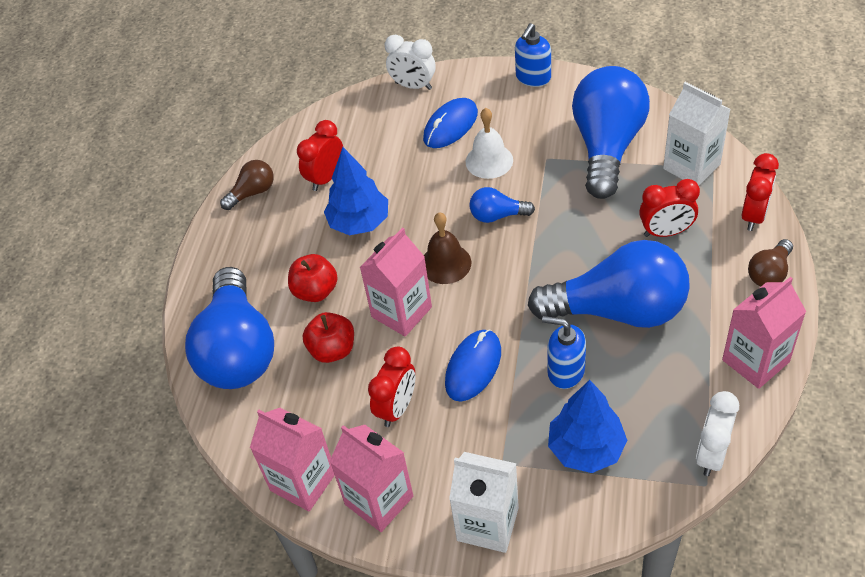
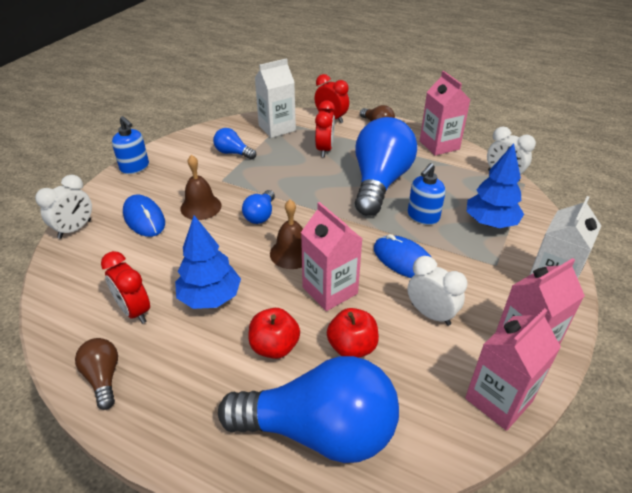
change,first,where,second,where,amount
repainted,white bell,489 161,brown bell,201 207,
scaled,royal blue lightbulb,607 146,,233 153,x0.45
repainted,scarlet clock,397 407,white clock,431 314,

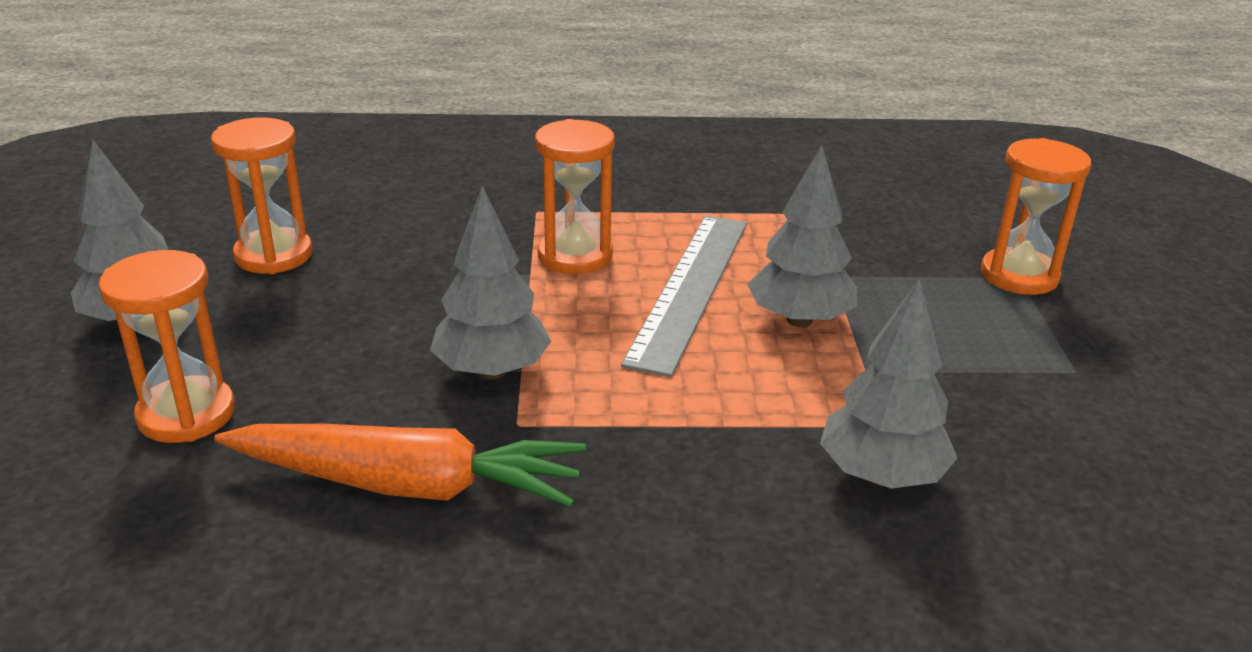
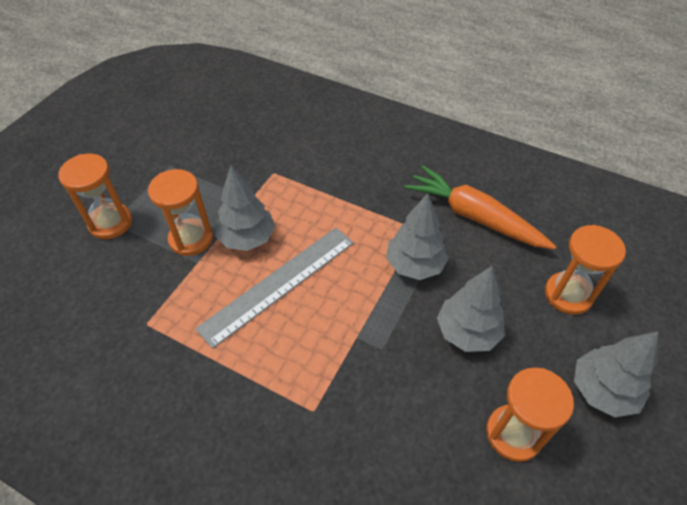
change,first,where,second,where,amount
shifted,bright orange hourglass,575 256,,191 239,
shifted,ash-grey tree,881 476,,467 332,

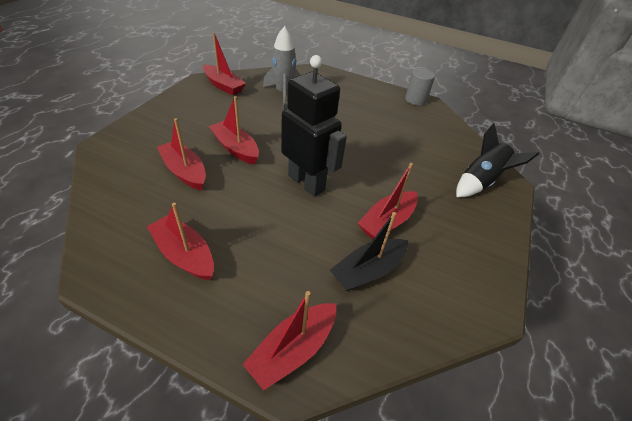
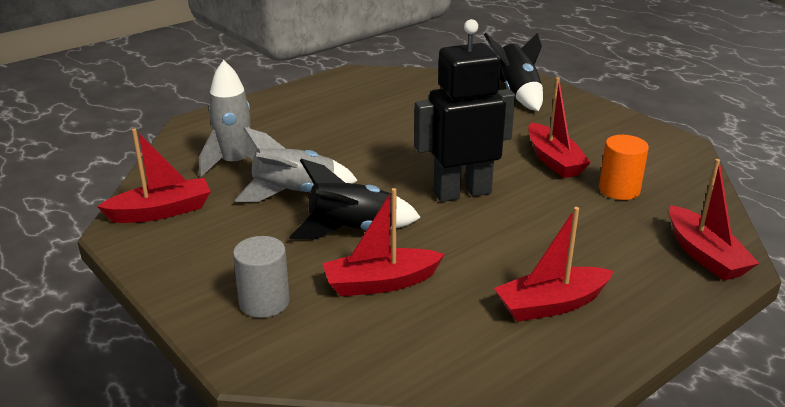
change,first,where,second,where,amount
shifted,ash-grey cylinder shape,415 100,,264 302,
new,,,ash-grey spaceship,294 193,
swapped,scarlet sailboat,236 148,jet-black spaceship,353 230,
swapped,jet-black sailboat,368 270,bright orange cylinder shape,619 190,

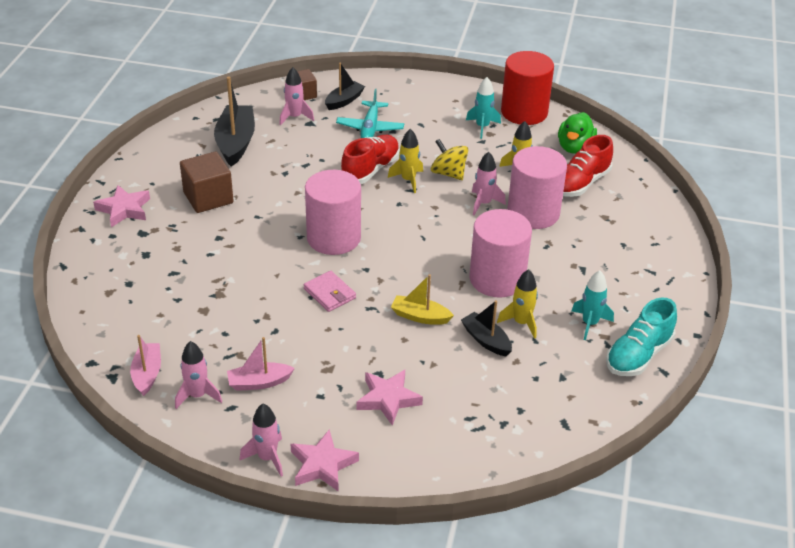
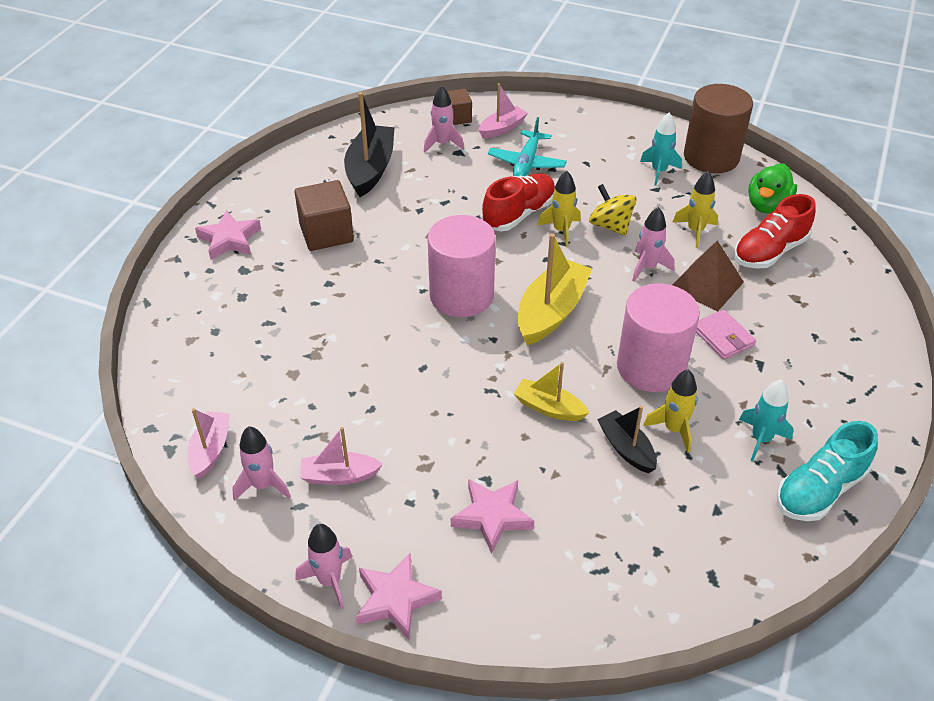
change,first,where,second,where,amount
repainted,jet-black sailboat,344 101,rose-pink sailboat,502 128,
new,,,yellow sailboat,551 312,
swapped,rose-pink cylinder shape,533 213,brown pyramid shape,706 284,
repainted,scarlet cylinder shape,524 112,brown cylinder shape,711 157,
shifted,rose-pink wallet,329 293,,722 337,

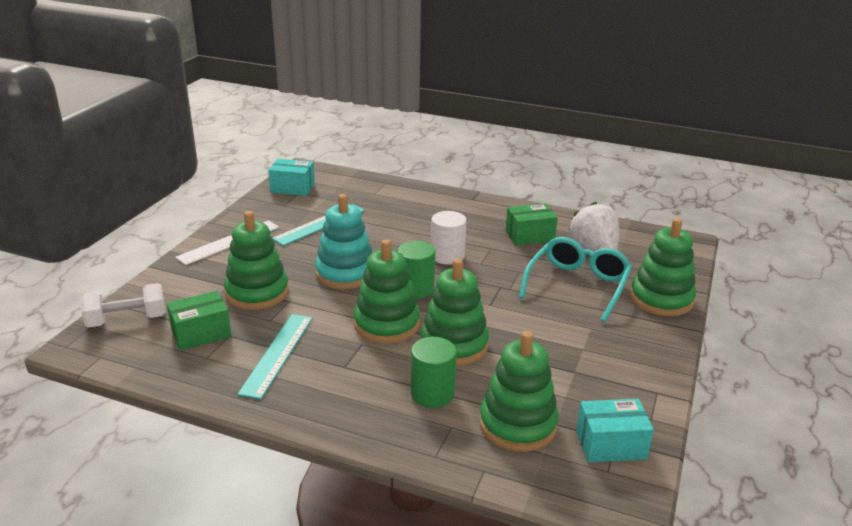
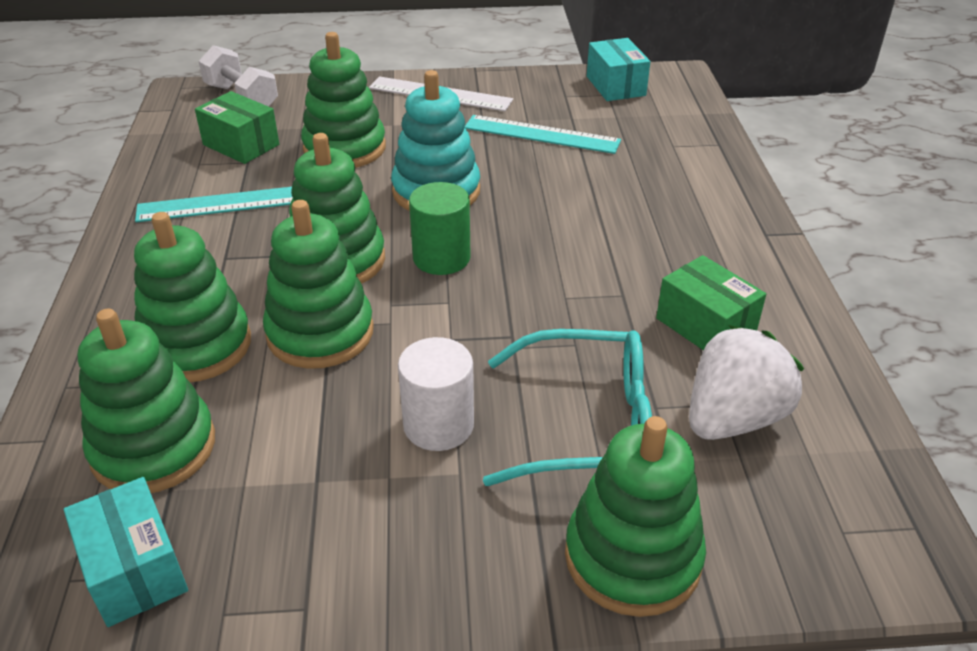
change,first,where,second,where,amount
swapped,emerald cylinder shape,432 393,emerald stacking rings,196 346,
shifted,white cylinder shape,447 256,,438 425,

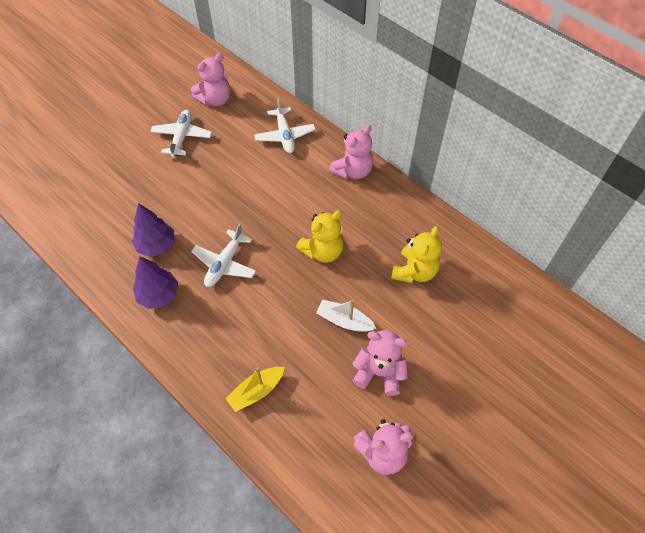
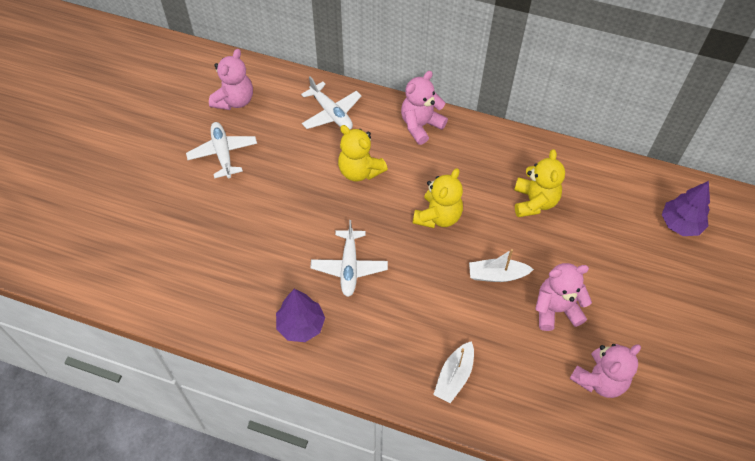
change,first,where,second,where,amount
new,,,yellow stuffed bear,360 171,
rotated,rose-pink stuffed bear,353 171,,420 125,150 degrees counterclockwise
repainted,yellow sailboat,256 391,white sailboat,454 376,
shifted,royal purple tree,156 245,,680 224,

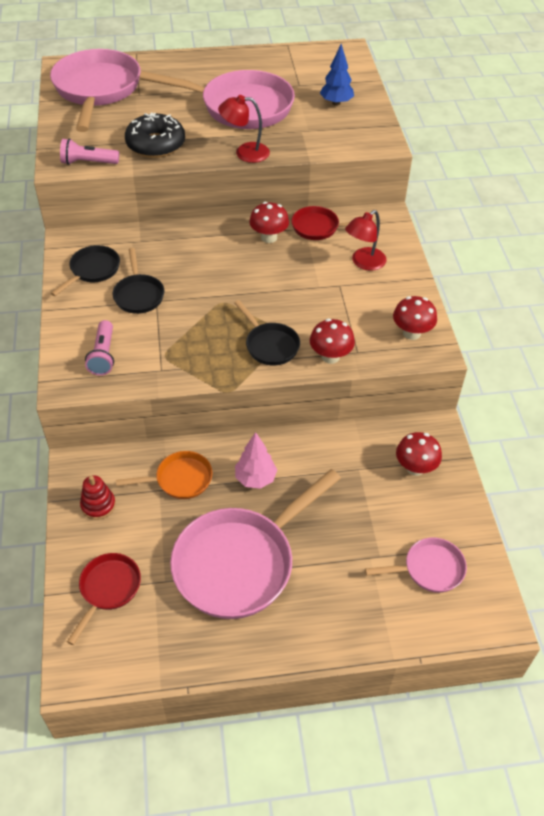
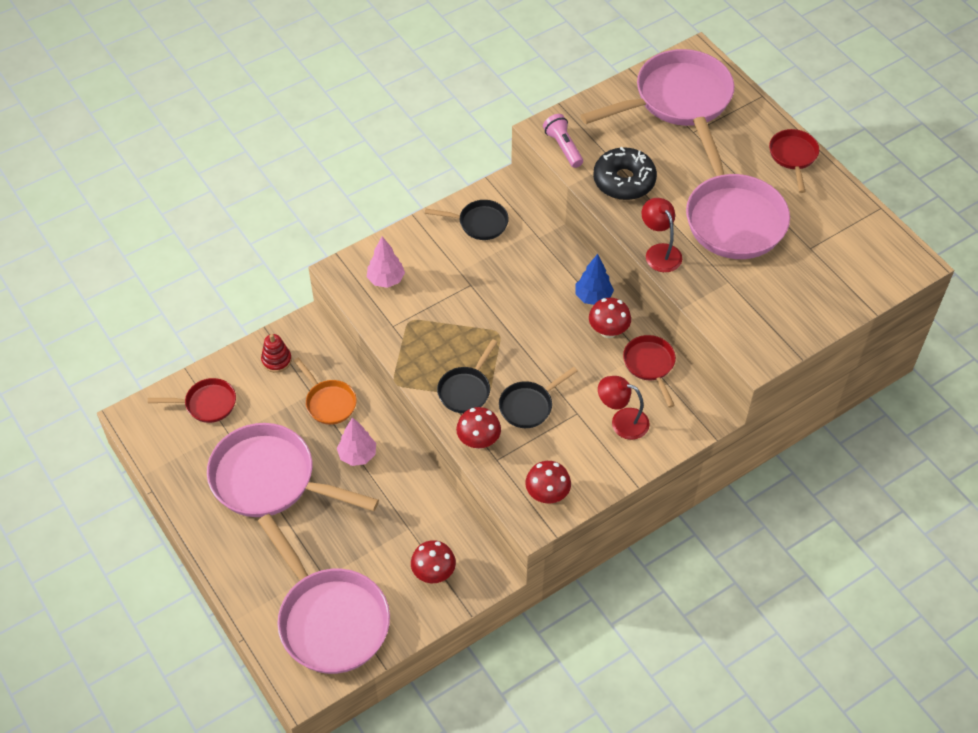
change,first,where,second,where,amount
scaled,rose-pink frying pan,429 569,,330 619,x2.00
swapped,rose-pink pocket torch,103 355,rose-pink tree,386 280,
shifted,jet-black frying pan,138 295,,529 406,
shifted,royal blue tree,336 103,,593 297,
new,,,scarlet frying pan,793 156,

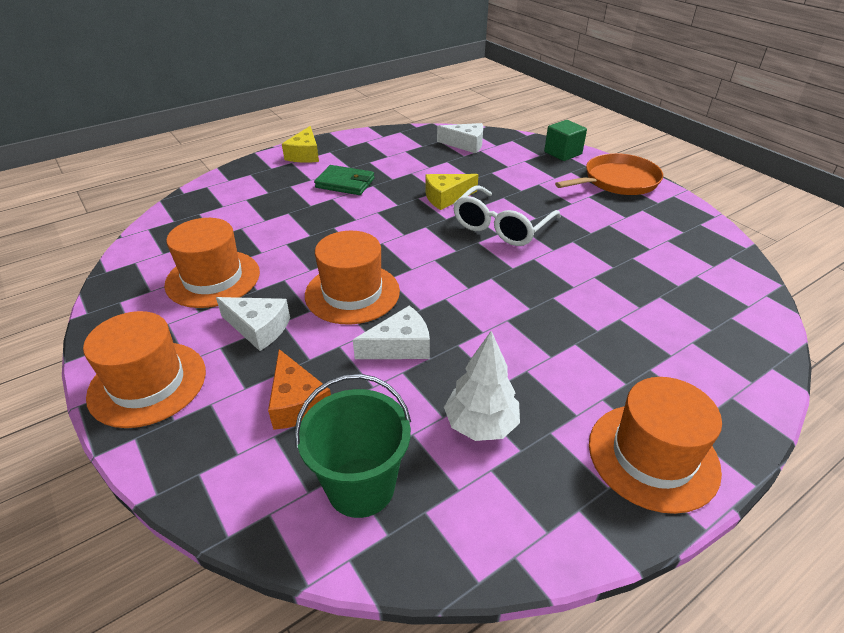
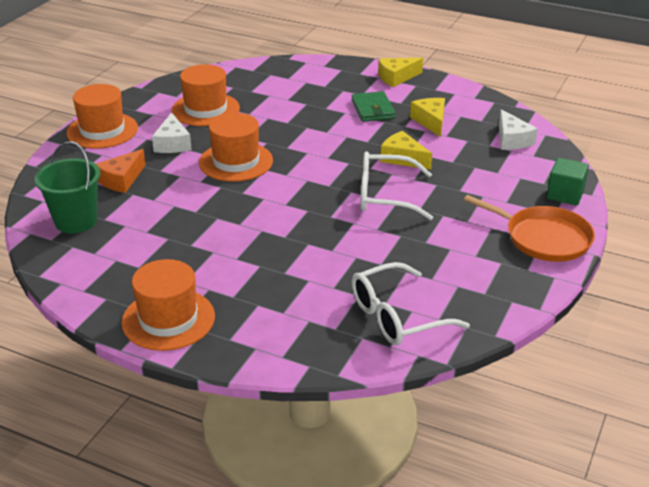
change,first,where,second,where,amount
new,,,white glasses,396 316,
new,,,yellow piece of cheese,430 121,
gone,white piece of cheese,400 346,,,
gone,white tree,481 424,,,

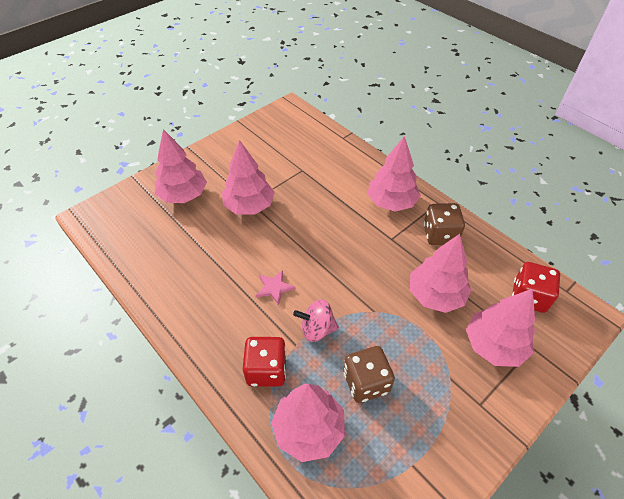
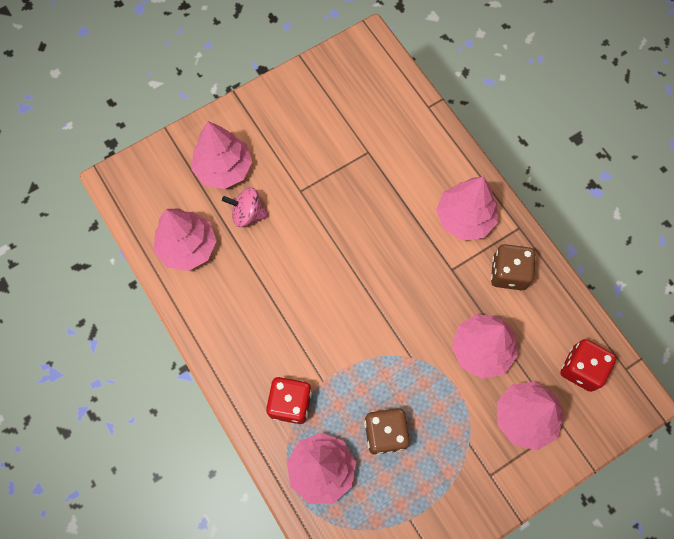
change,first,where,second,where,amount
shifted,rose-pink tree,249 206,,188 247,
shifted,rose-pink toy top,317 329,,248 214,
gone,rose-pink star shape,274 287,,,

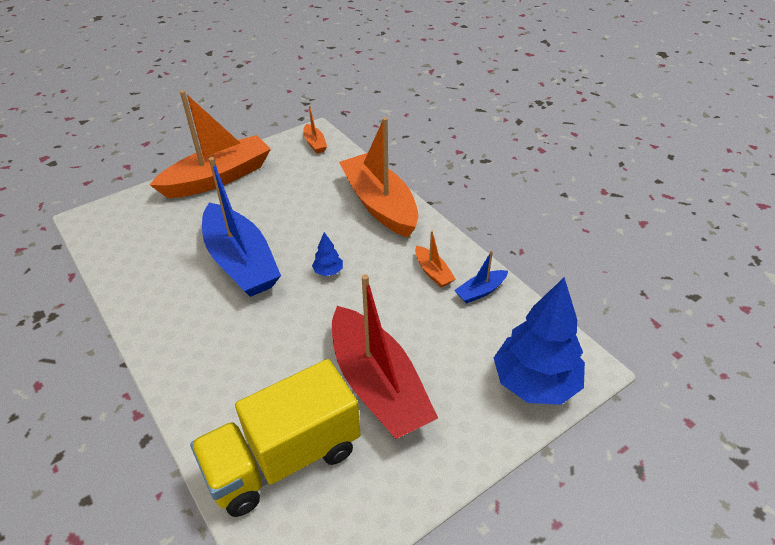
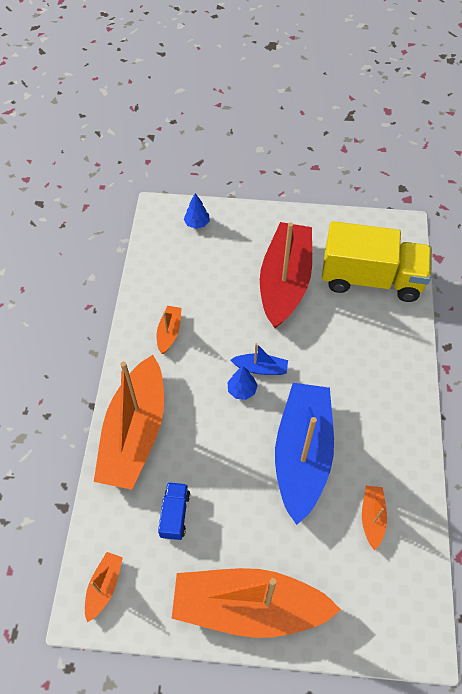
change,first,where,second,where,amount
new,,,royal blue lorry,175 514,
scaled,royal blue tree,535 383,,197 223,x0.42
shifted,royal blue sailboat,480 291,,260 368,
new,,,bright orange sailboat,372 518,

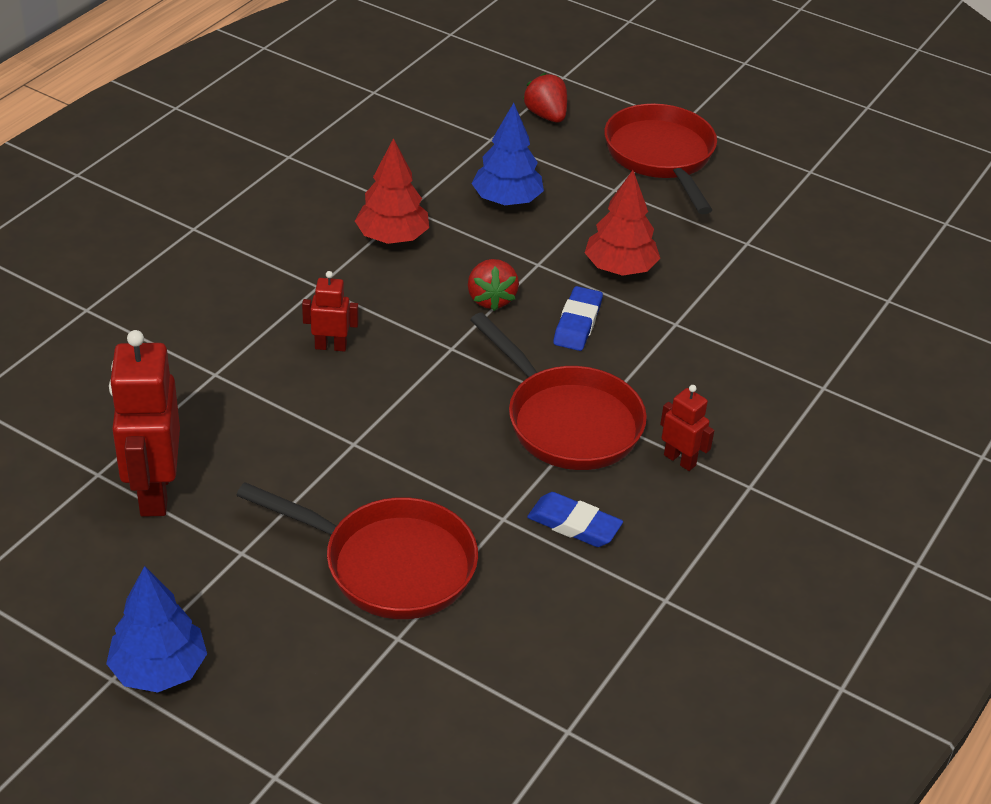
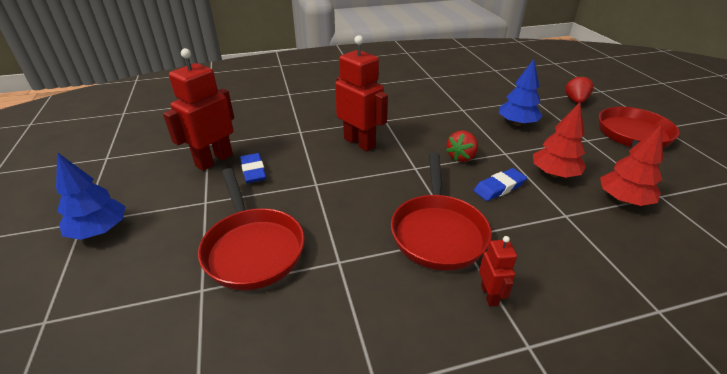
change,first,where,second,where,amount
shifted,royal blue pencil eraser,574 524,,253 171,
scaled,scarlet robot,331 346,,360 143,x1.99
shifted,scarlet tree,392 238,,623 200,

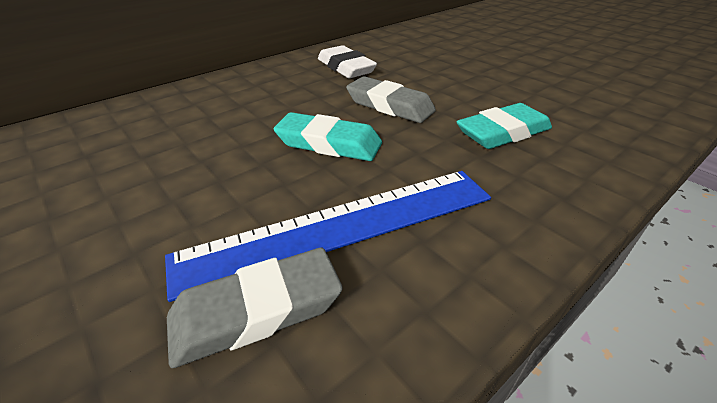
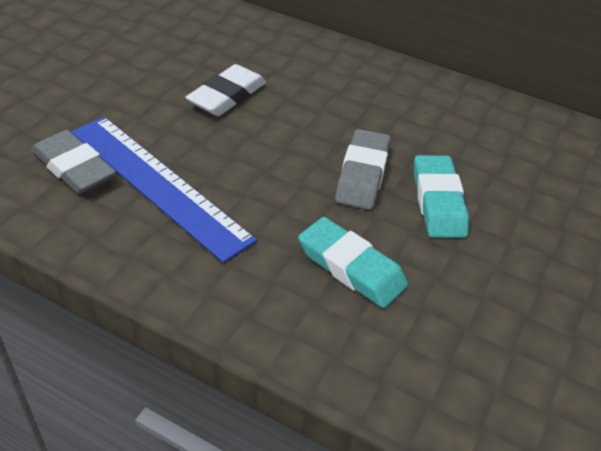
change,first,where,second,where,amount
shifted,white pencil eraser,345 67,,227 96,
shifted,aqua pencil eraser,329 143,,438 201,

